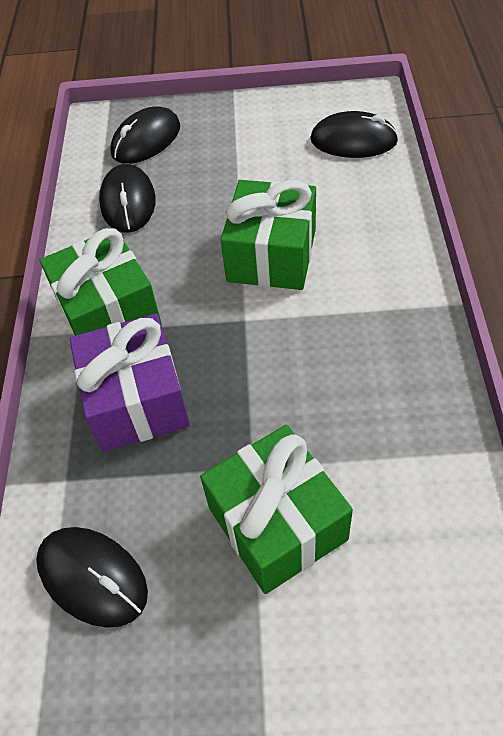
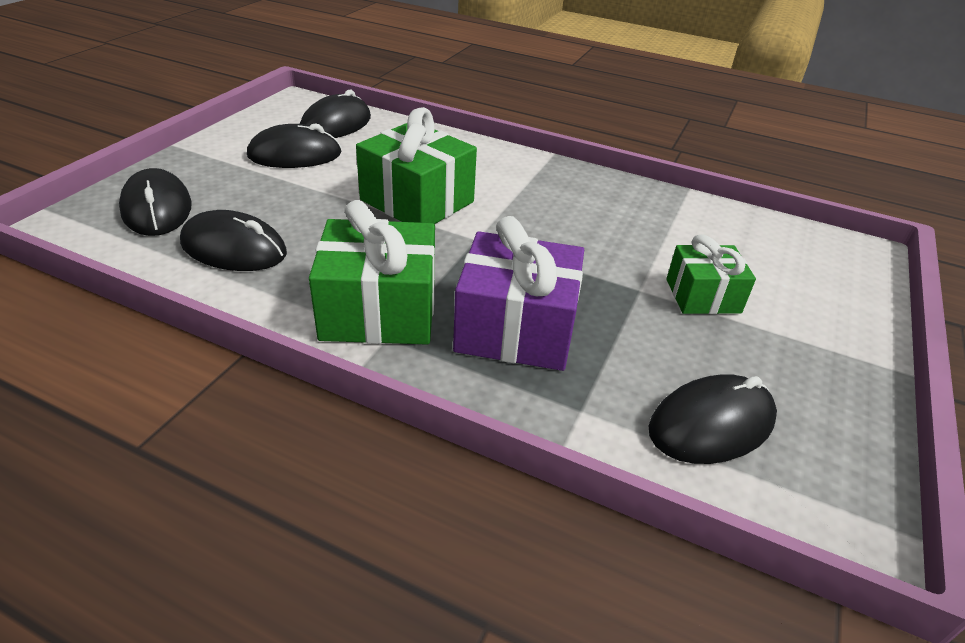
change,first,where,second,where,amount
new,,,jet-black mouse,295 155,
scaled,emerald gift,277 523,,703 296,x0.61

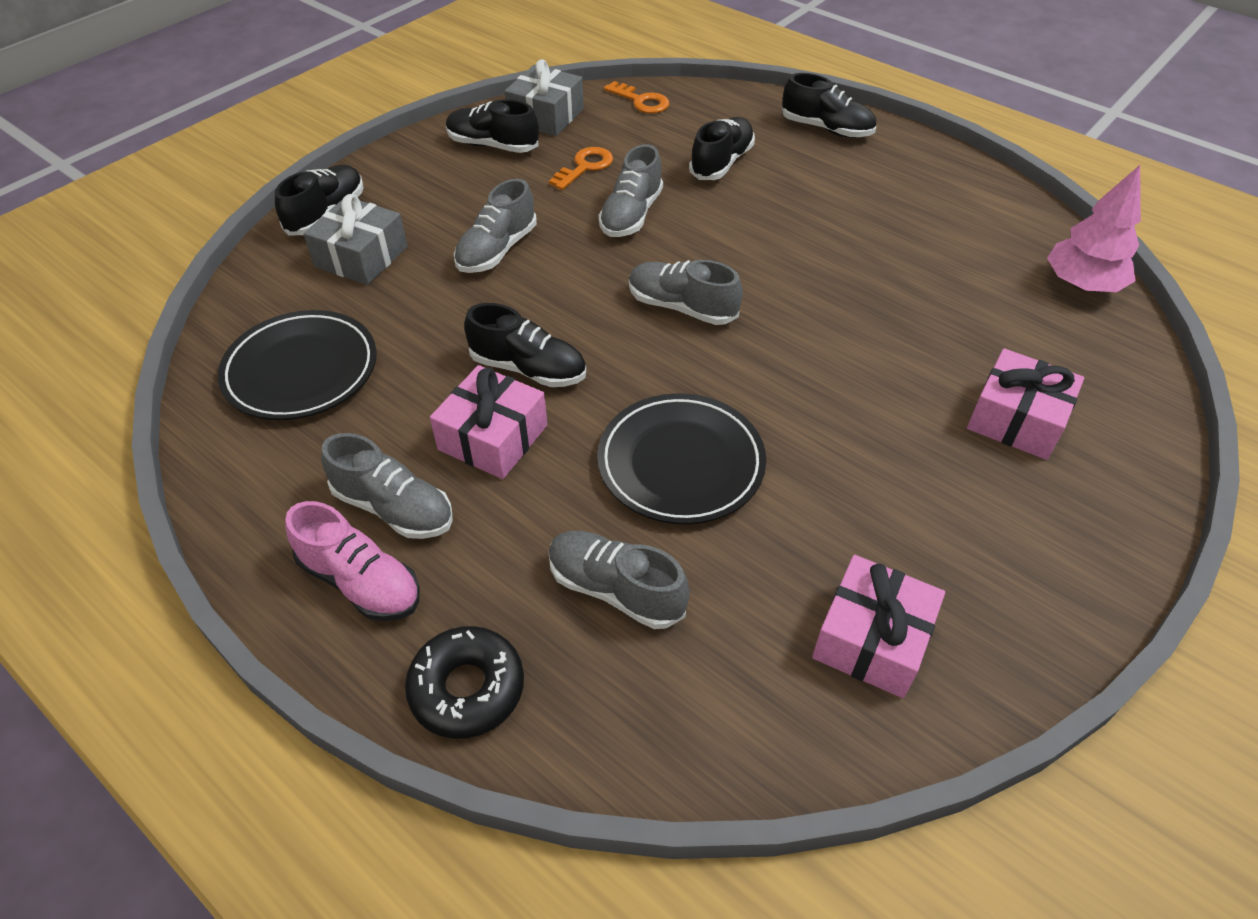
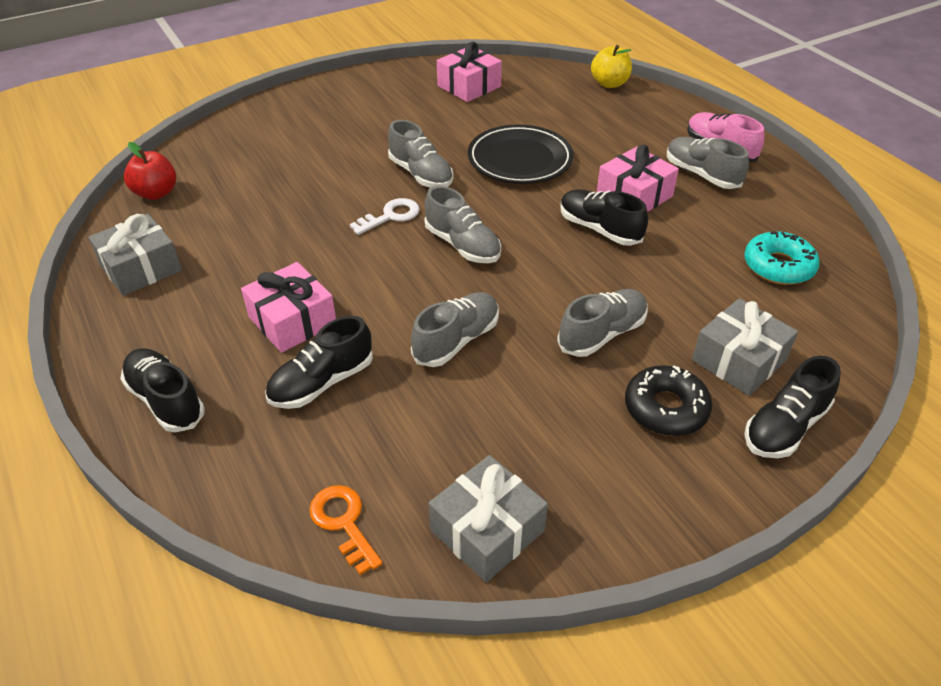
change,first,where,second,where,amount
new,,,ash-grey gift,141 268,
swapped,rose-pink tree,1082 285,scarlet toy apple,156 193,
shifted,rose-pink gift,1016 419,,292 320,
new,,,white key,390 216,
shifted,ash-grey sneaker,615 589,,421 174,
new,,,yellow toy apple,609 84,
shifted,jet-black doughnut,467 688,,665 408,
swapped,jet-black flat dish,301 370,aqua doughnut,778 266,
gone,jet-black sneaker,492 145,,,
gone,bright orange key,585 167,,,

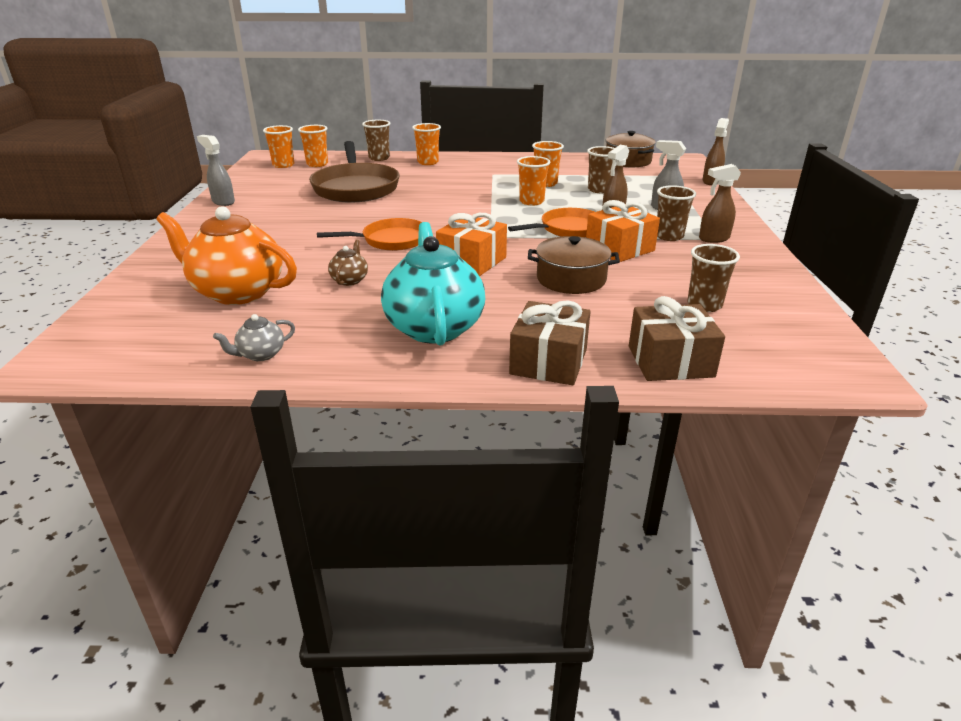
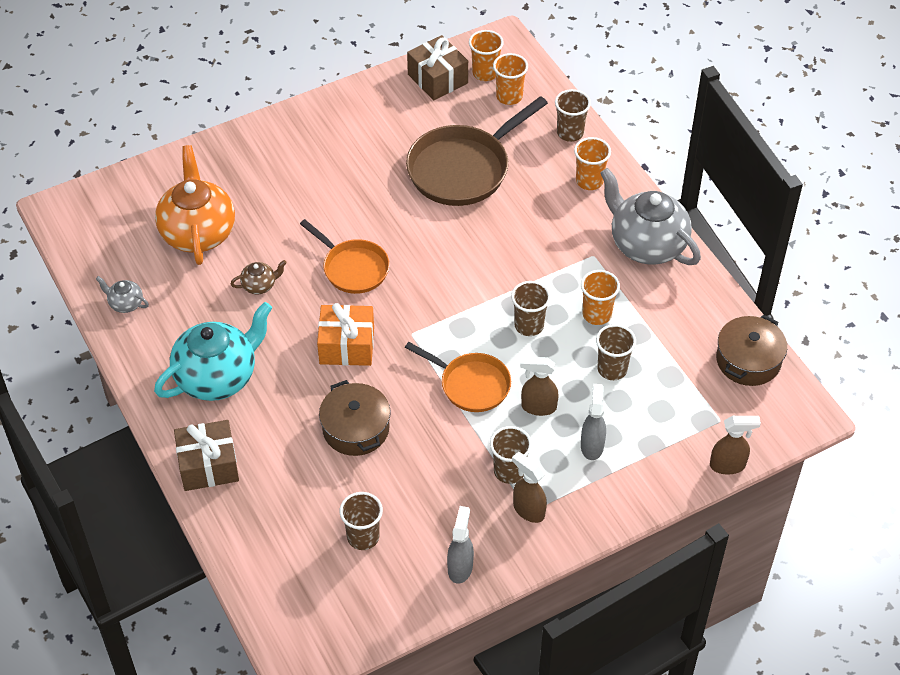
change,first,where,second,where,amount
shifted,brown gift,670 361,,437 79,
shifted,ash-grey sprayer,223 202,,460 567,
repainted,bright orange beaker,531 201,brown beaker,529 325,
new,,,ash-grey china teapot,646 244,
gone,bright orange gift,619 248,,,

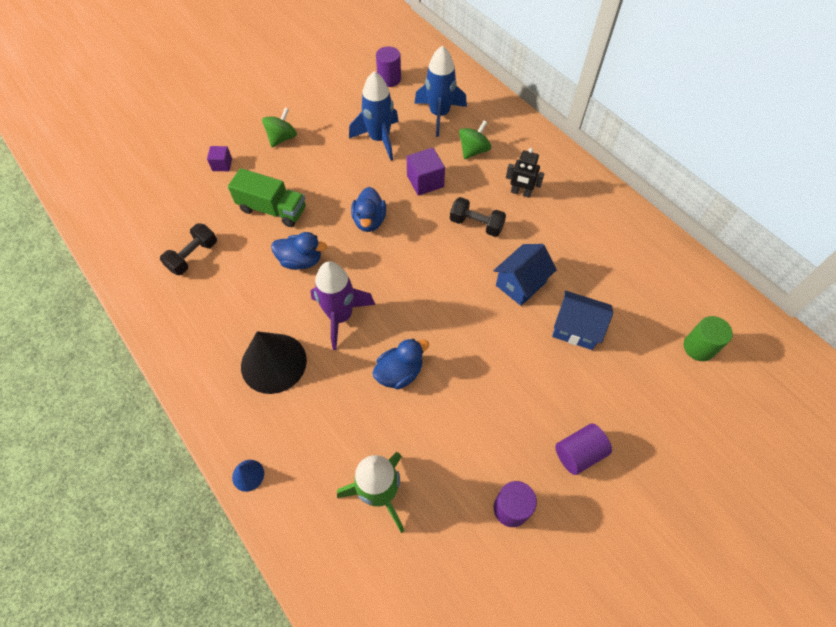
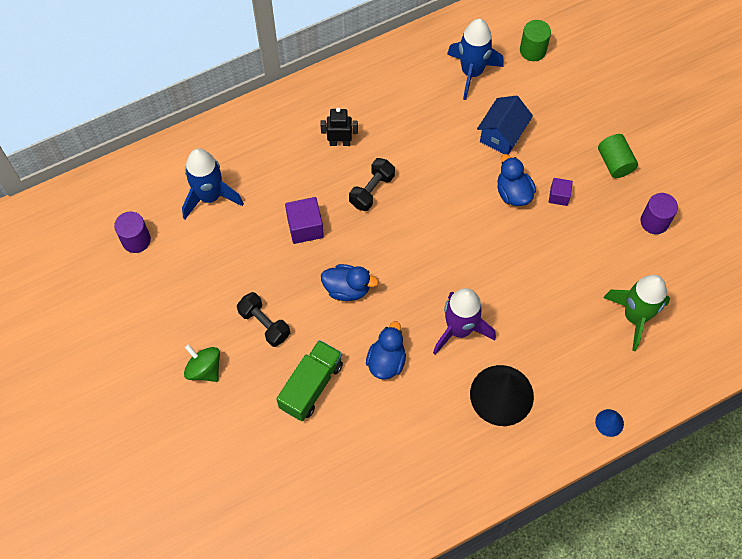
change,first,where,second,where,amount
shifted,jet-black hand weight,193 256,,264 324,
rotated,jet-black robot,520 193,,340 142,120 degrees counterclockwise
shifted,royal blue spaceship,379 139,,471 72,
shifted,royal blue rubber duck,399 373,,513 193,
shifted,royal purple block,222 165,,559 196,
repainted,royal purple cylinder shape,579 453,emerald cylinder shape,614 163,
gone,emerald toy top,473 150,,,
gone,royal blue cottage,521 284,,,

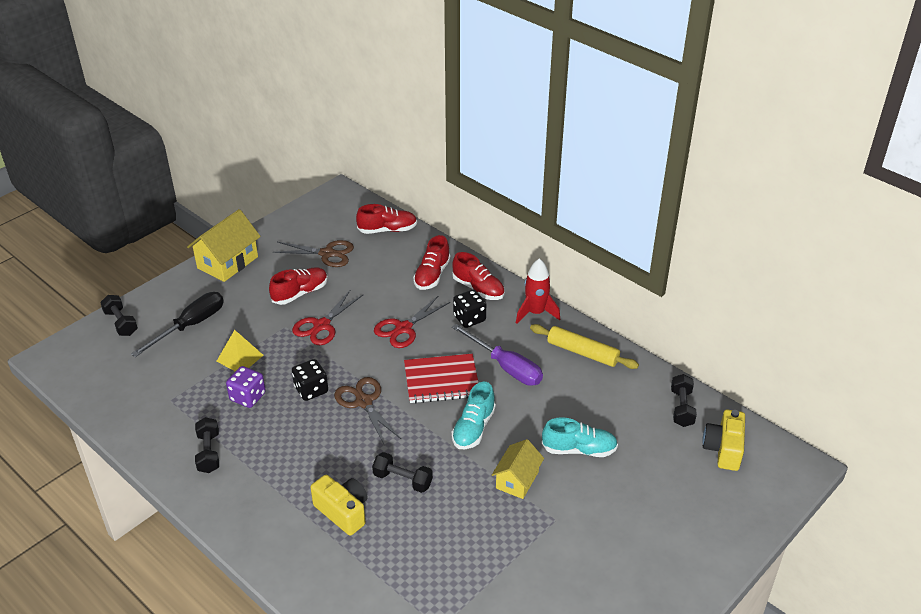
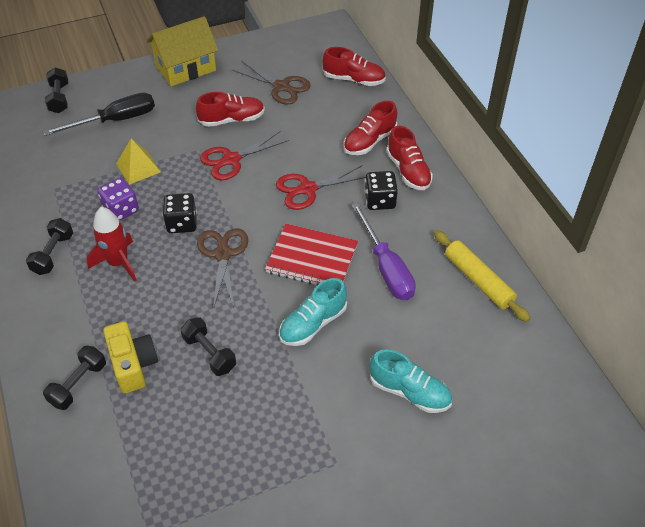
change,first,where,second,where,amount
shifted,jet-black hand weight,682 408,,78 384,
shifted,scarlet spaceship,536 313,,118 263,
gone,yellow cottage,517 480,,,
gone,yellow camera,723 449,,,

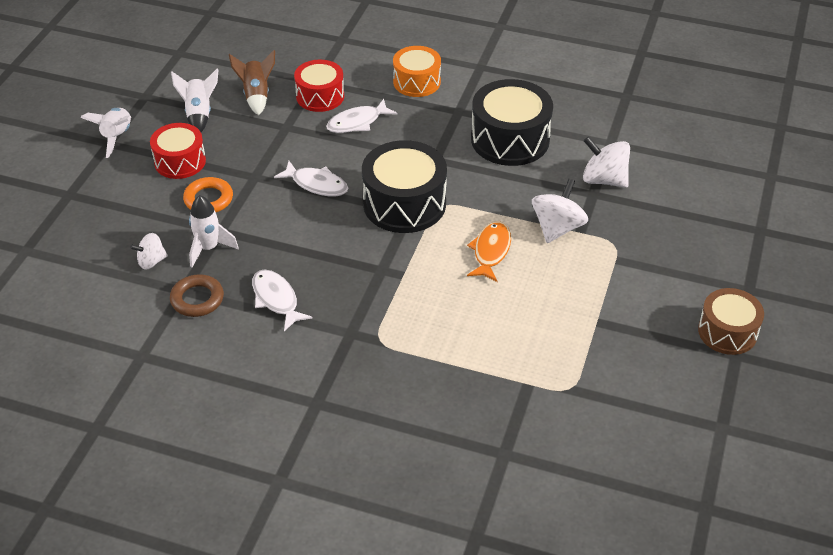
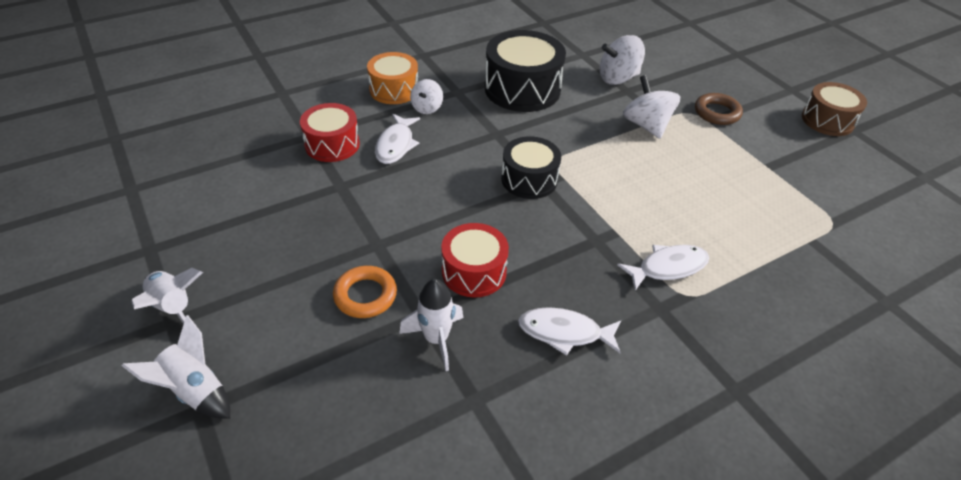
change,first,where,second,where,amount
shifted,white spaceship,199 114,,195 390,
shifted,white toy top,151 261,,427 108,
shifted,scarlet toy drum,180 161,,474 272,
scaled,jet-black toy drum,404 204,,529 179,x0.64
shifted,white fish,316 184,,668 267,
shifted,brown ring,197 299,,717 113,
gone,brown spaceship,256 96,,,
gone,bright orange fish,491 251,,,

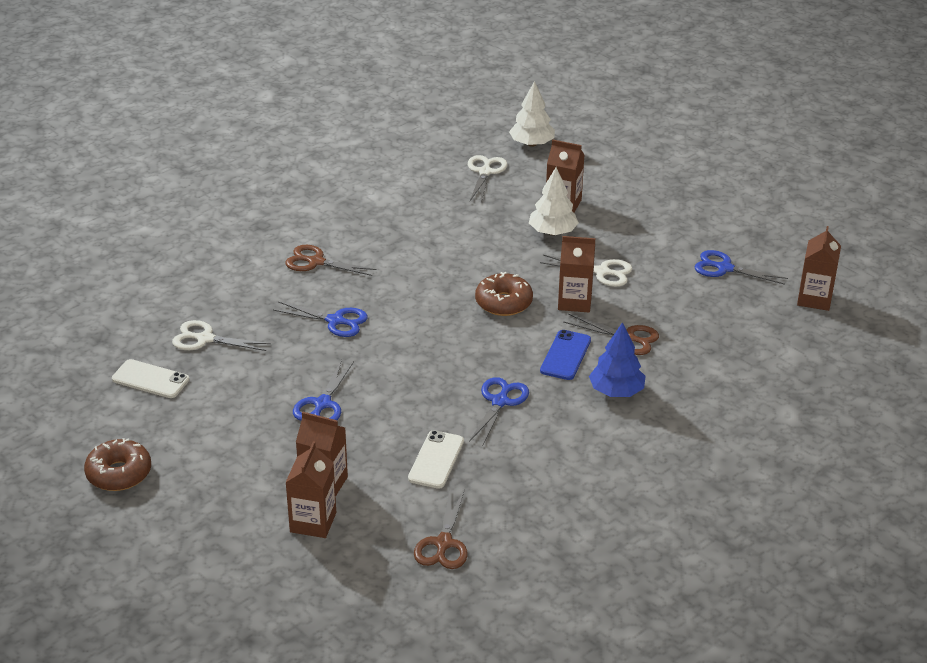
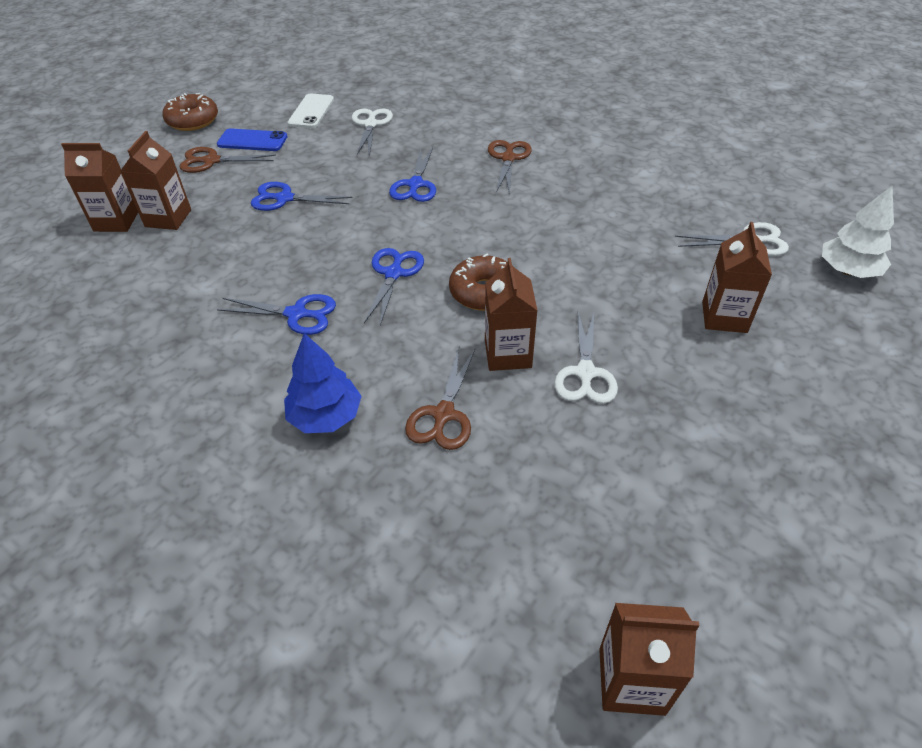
change,first,where,second,where,amount
shifted,brown pair of scissors,443 543,,211 161,
shifted,royal blue phone,565 355,,252 141,
shifted,royal blue pair of scissors,724 268,,393 274,
gone,white phone,436 460,,,
gone,white tree,552 232,,,

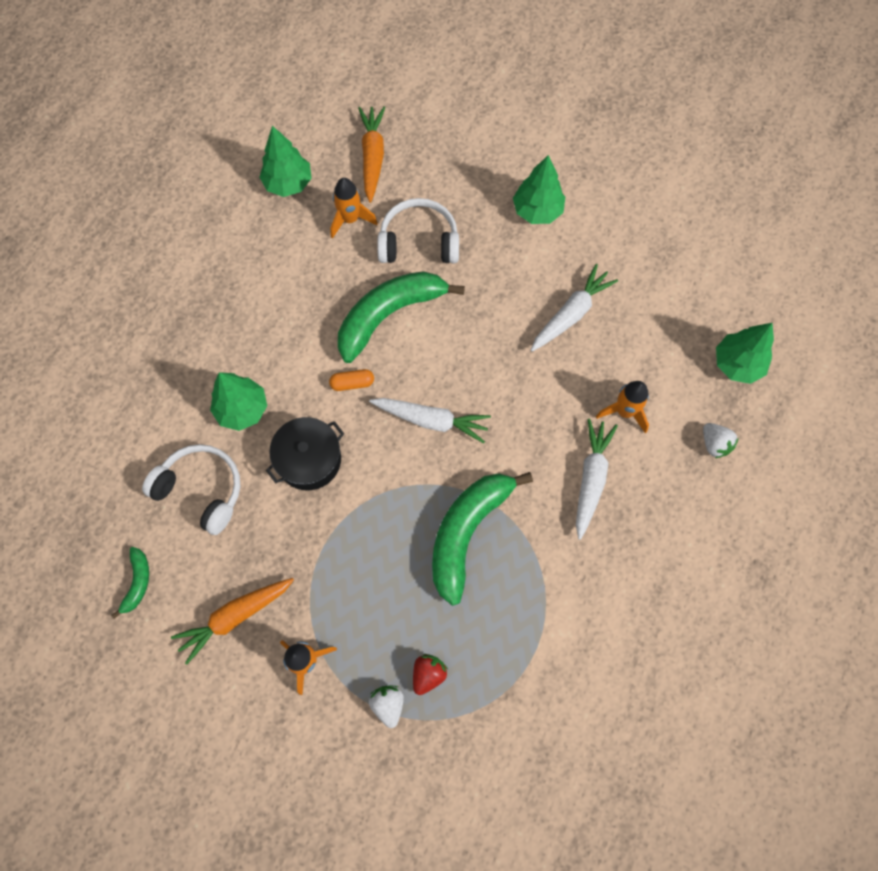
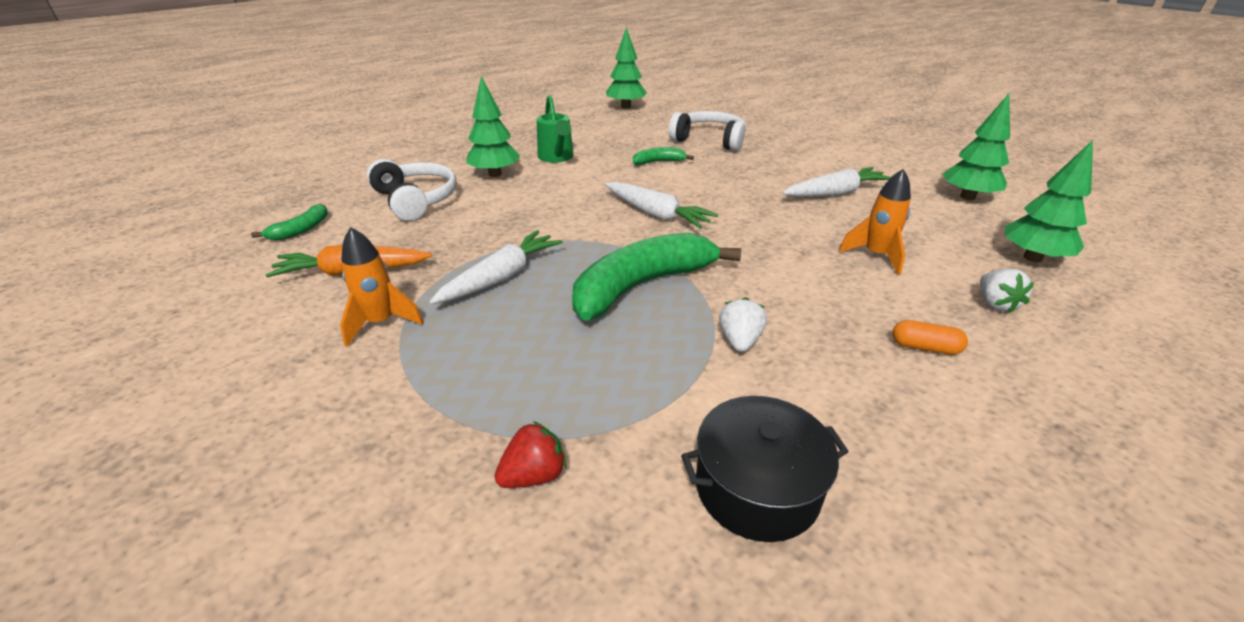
change,first,where,second,where,amount
shifted,white carrot,591 479,,501 277,
shifted,scarlet berry,428 674,,534 475,
new,,,emerald sprinkling can,556 157,
scaled,emerald toy banana,389 315,,659 162,x0.46
shifted,jet-black stockpot,309 460,,757 487,
shifted,white berry,388 704,,739 340,
shifted,bright orange pill shape,352 383,,925 347,
shifted,emerald tree,537 211,,967 197,
gone,bright orange spaceship,350 219,,,
gone,bright orange carrot,372 157,,,

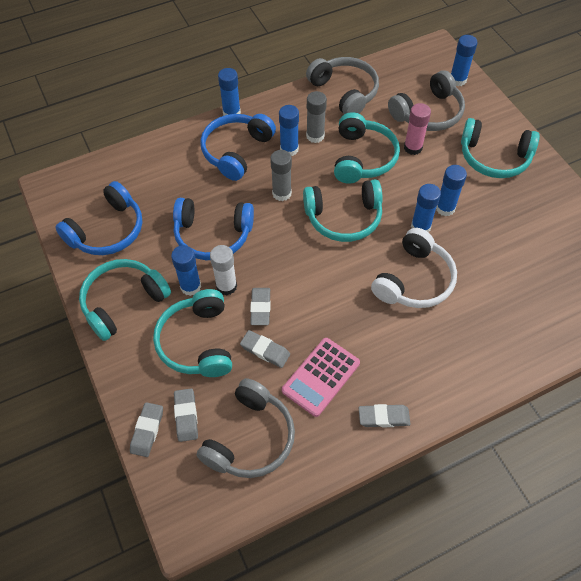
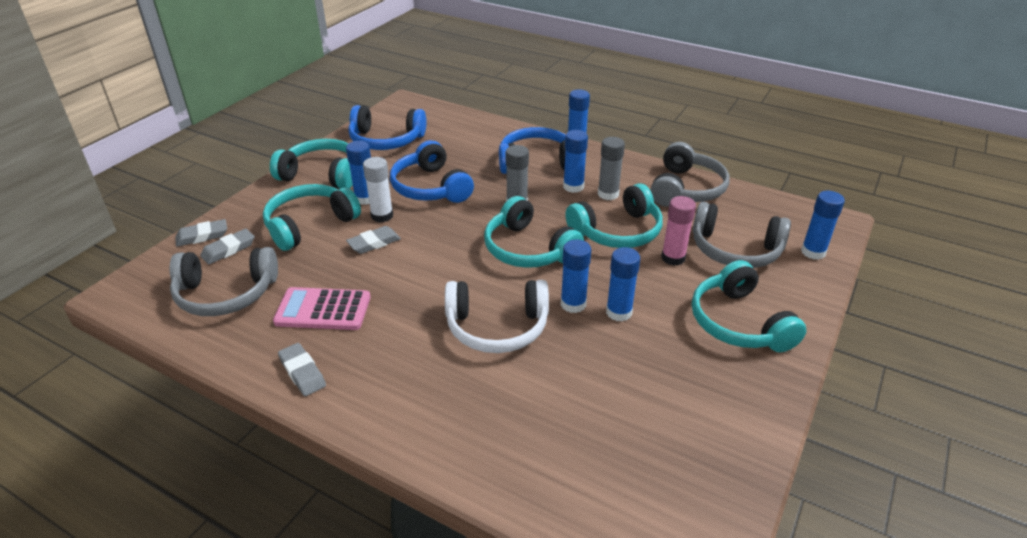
change,first,where,second,where,amount
gone,ash-grey pencil eraser,265 350,,,

